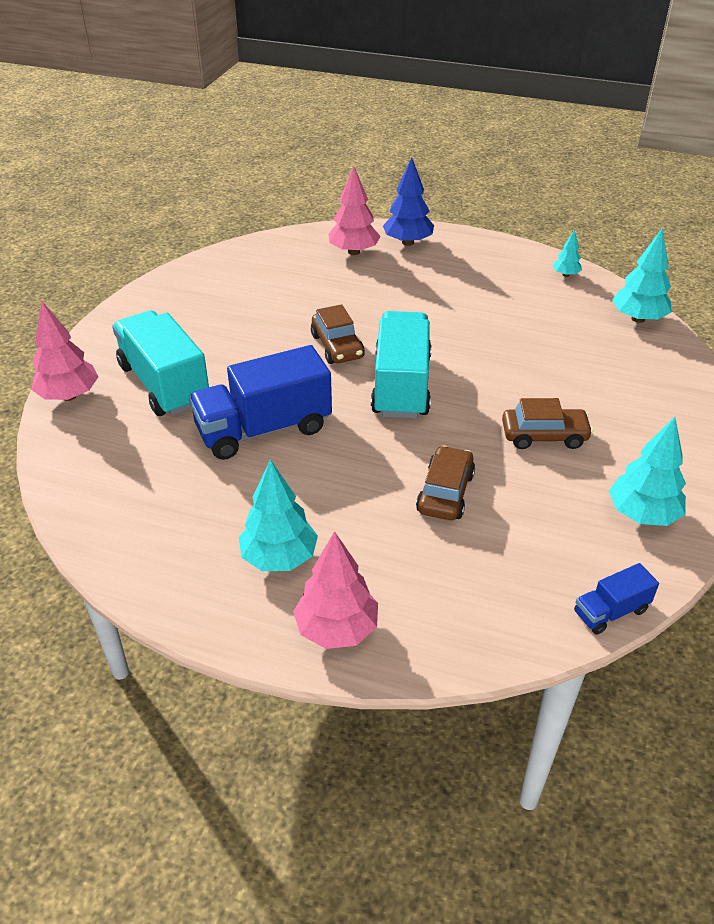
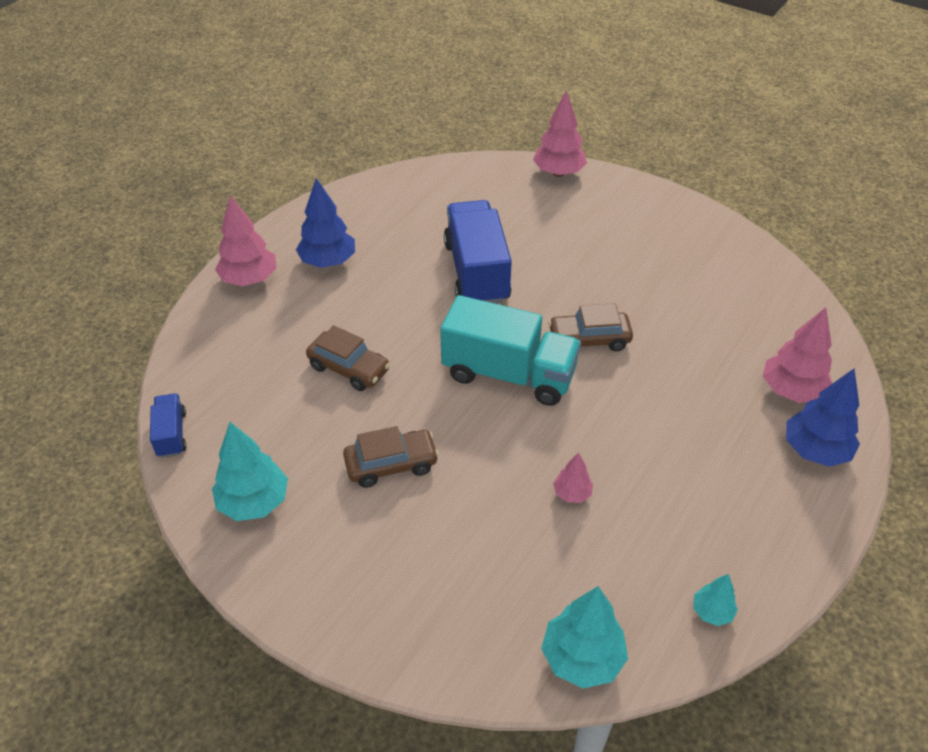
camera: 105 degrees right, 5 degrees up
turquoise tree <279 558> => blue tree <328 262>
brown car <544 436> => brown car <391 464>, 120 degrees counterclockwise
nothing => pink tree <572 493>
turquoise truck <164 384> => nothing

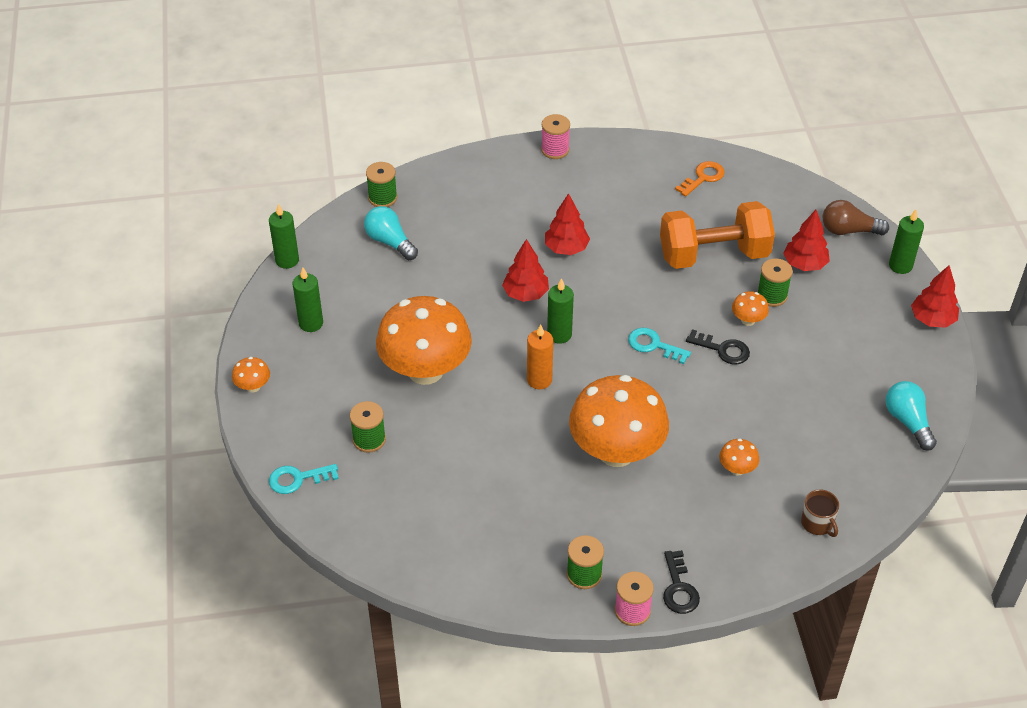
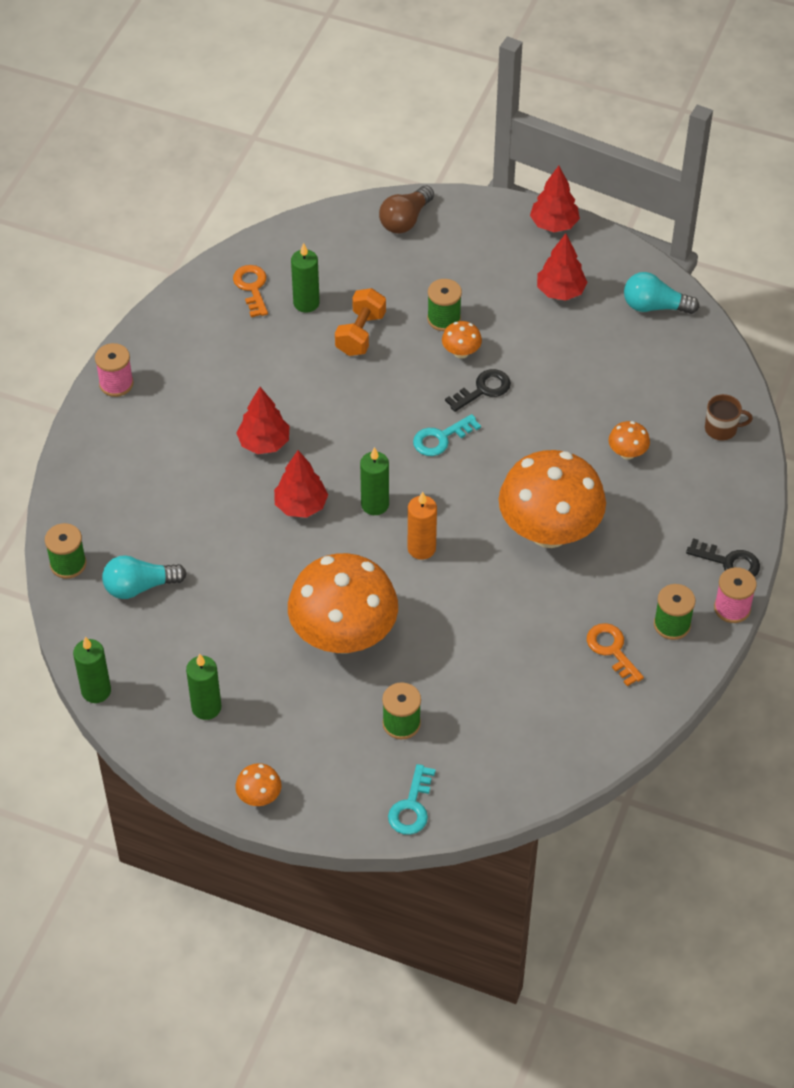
camera: 60 degrees left, 5 degrees up
green candle <900 266> => green candle <306 303>, move
orange dumbbell <713 255> => orange dumbbell <360 334>, x0.57
red tree <804 264> => red tree <560 291>, move
nothing => orange key <612 650>

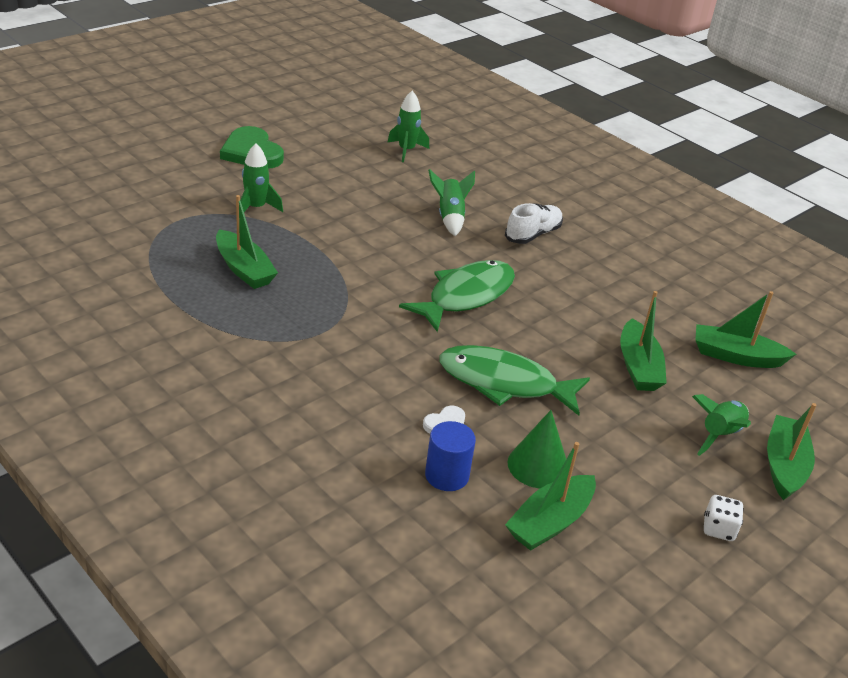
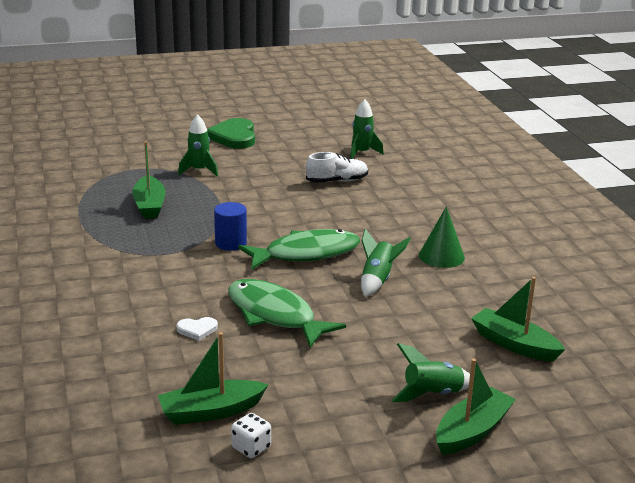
camera: 30 degrees right, 10 degrees down
blue cylinder <447 475> => blue cylinder <231 243>, move
white dice <718 529> => white dice <251 448>, move
white shoe <533 234> => white shoe <337 181>, move
green rocket <450 217> => green rocket <377 280>, move
green cone <538 465> => green cone <441 256>, move
green boat <638 366> => nothing

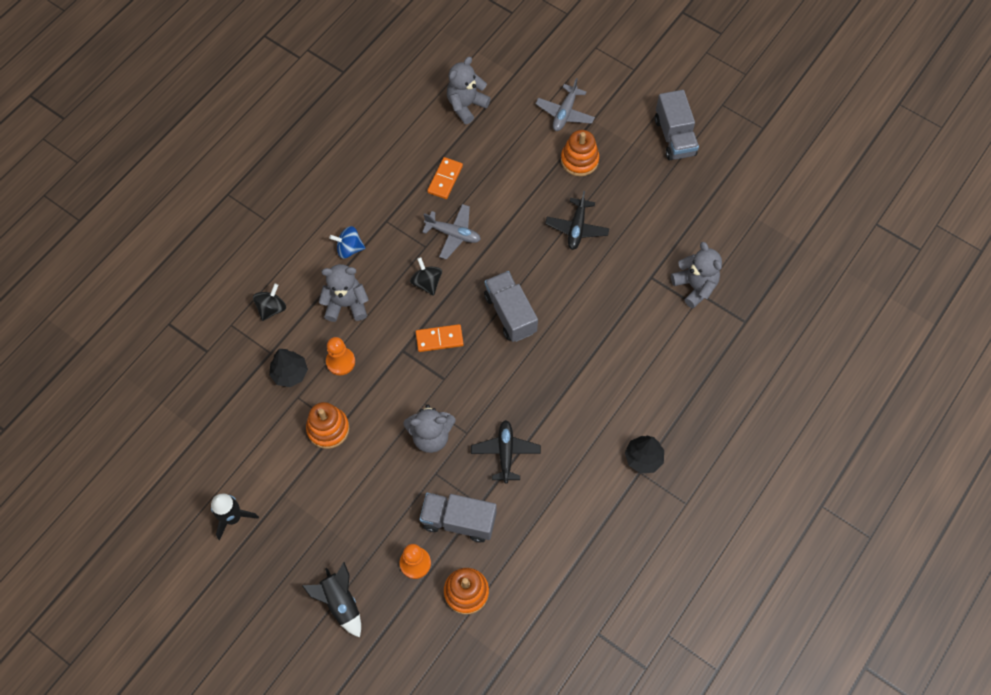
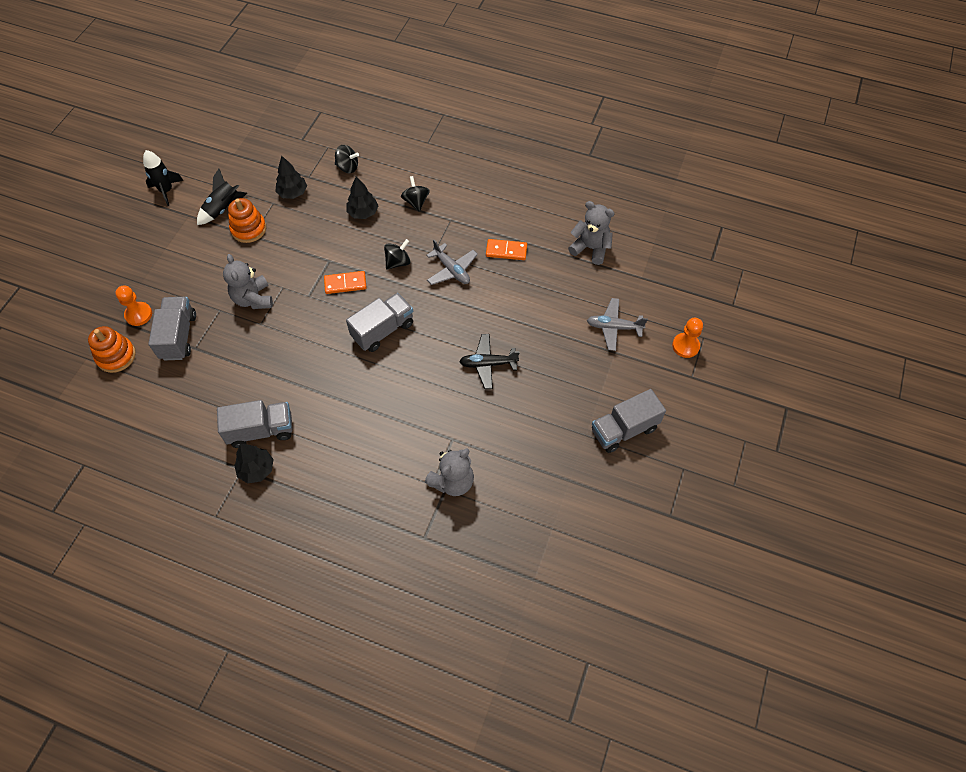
camera: 75 degrees right, 5 degrees down
black rocket <340 602> => black rocket <223 209>, move
nothing => grey truck <261 430>
orange domino <439 339> => orange domino <345 284>, 75 degrees counterclockwise
grey teddy bear <346 304> => black tree <363 213>
blue spinning top <349 249> => black spinning top <416 202>
grey plane <453 234> => grey plane <452 270>, 45 degrees counterclockwise
orange pawn <340 362> => orange pawn <685 346>, move
black plane <505 452> => nothing
orange stacking toy <579 160> => nothing

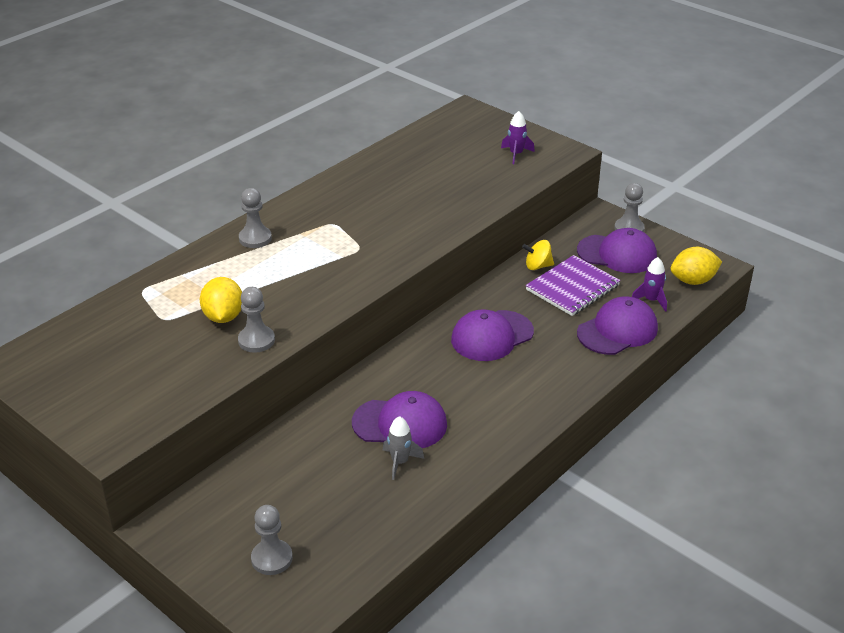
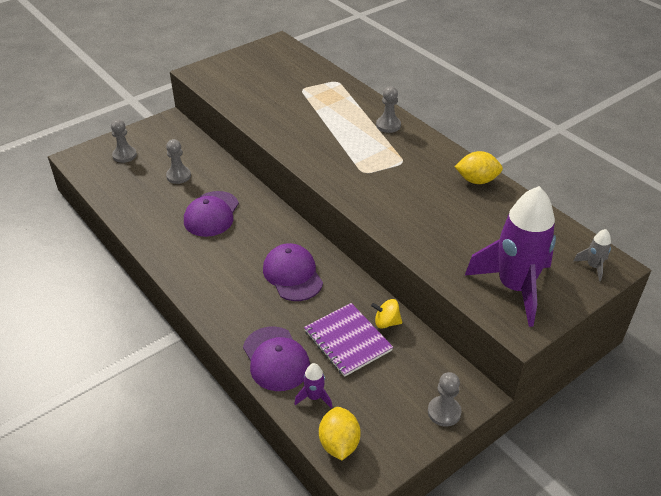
camera: 100 degrees right, 5 degrees up
grey pawn <256 340> => grey pawn <178 176>, move
yellow spinning top <537 266> => yellow spinning top <386 322>, 90 degrees counterclockwise
yellow lemon <223 317> => yellow lemon <477 180>, move
purple rocket <516 154> => purple rocket <514 288>, x2.48
grey rocket <400 462> => grey rocket <593 266>, move
purple cap <617 254> => nothing

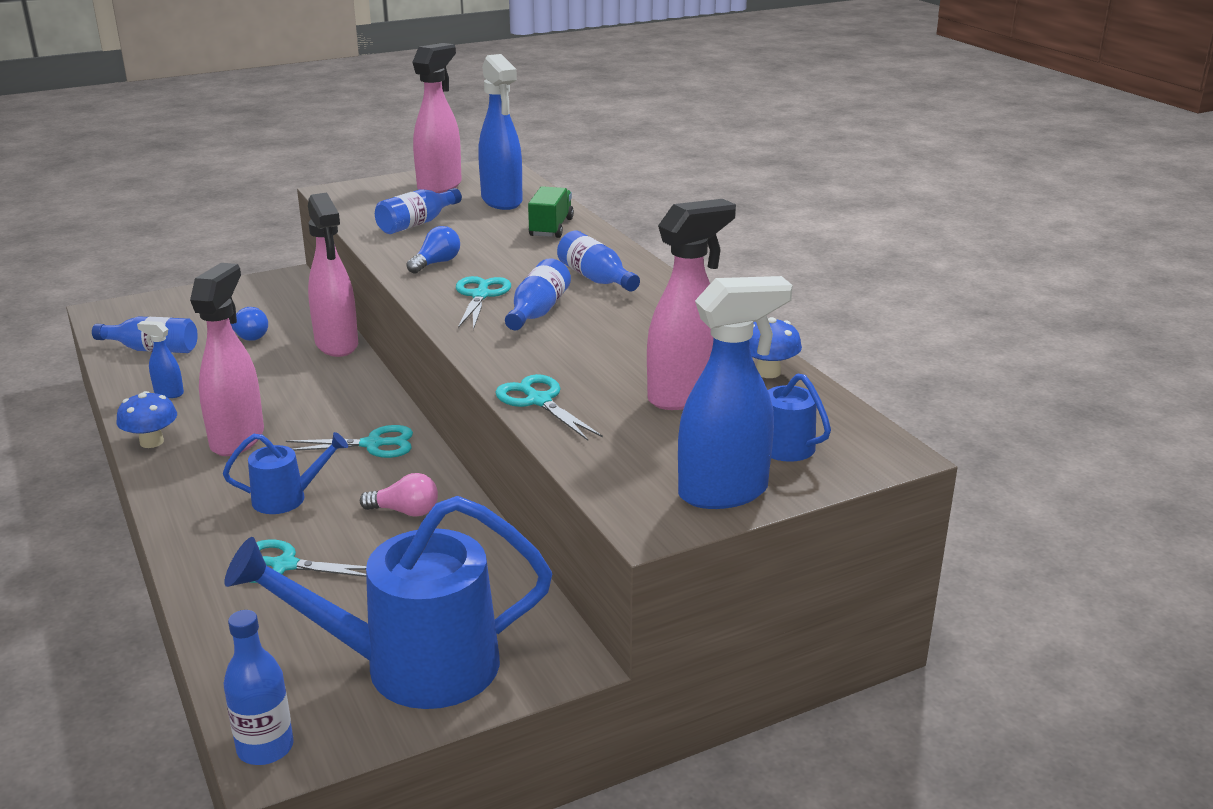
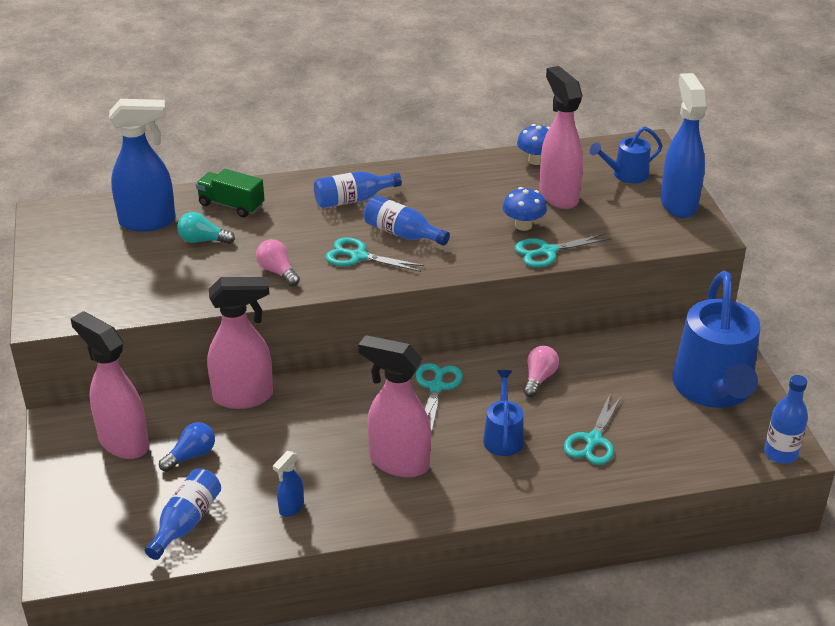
camera: 75 degrees left, 10 degrees up
pink spray bottle <440 186> => pink spray bottle <123 442>, move
nothing => turquoise light bulb <203 240>
blue light bulb <436 263> => pink light bulb <277 272>
blue mushroom <151 442> => blue mushroom <523 225>, move
blue bottle <417 224> => nothing

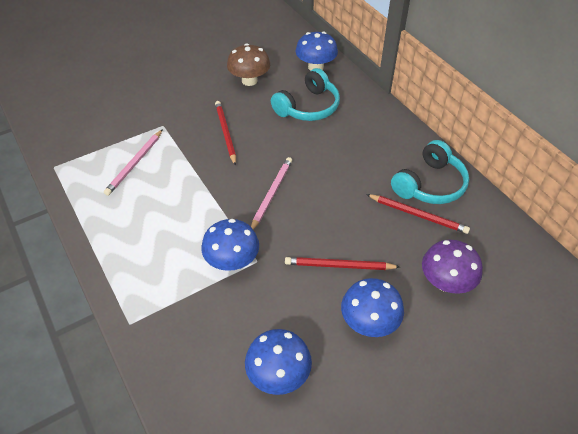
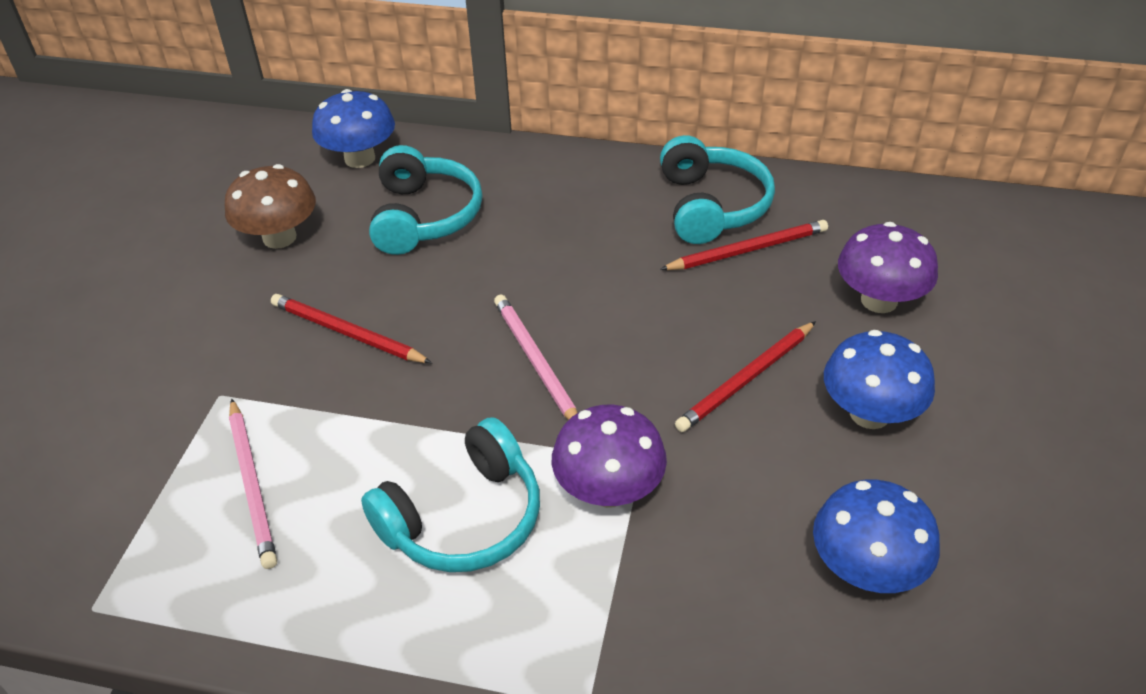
camera: 45 degrees left, 5 degrees down
nothing => turquoise headphones <463 518>
blue mushroom <232 261> => purple mushroom <608 490>

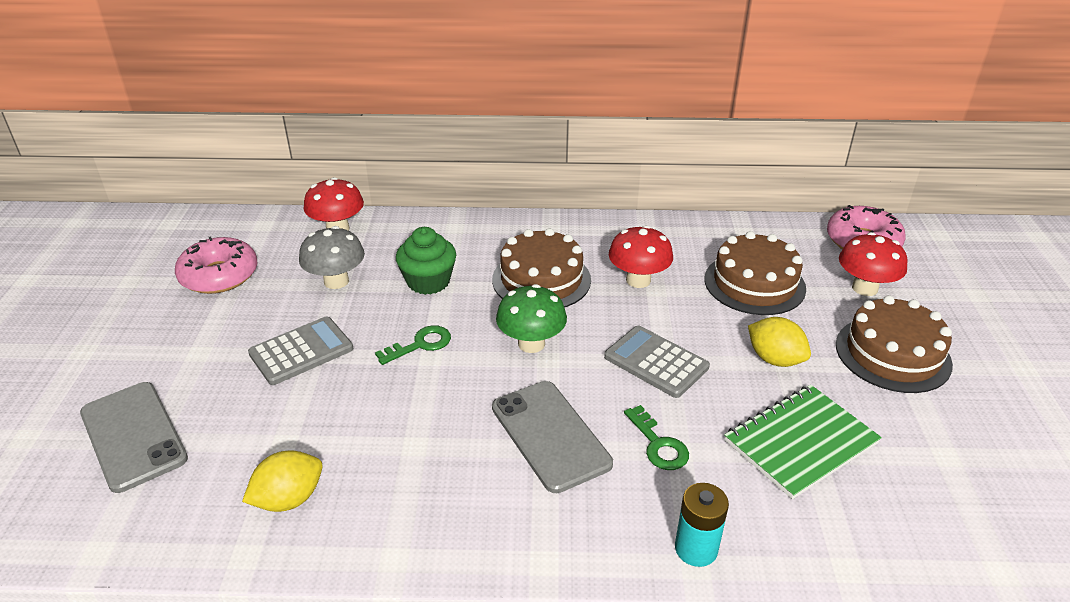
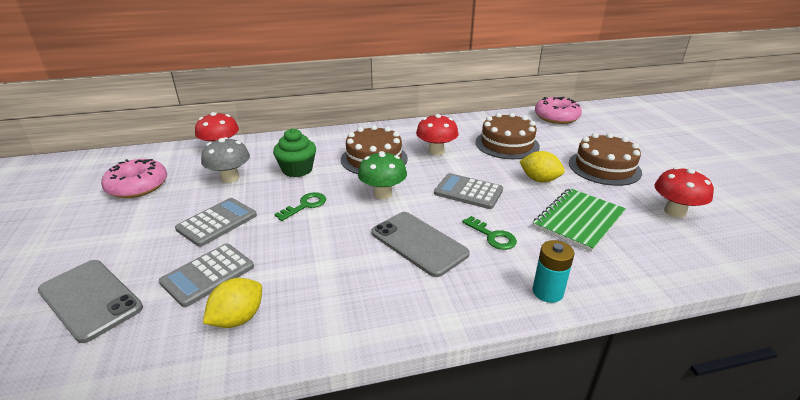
camera: 15 degrees left, 5 degrees down
nothing => grey calculator <208 275>
red mushroom <864 288> => red mushroom <675 211>, move

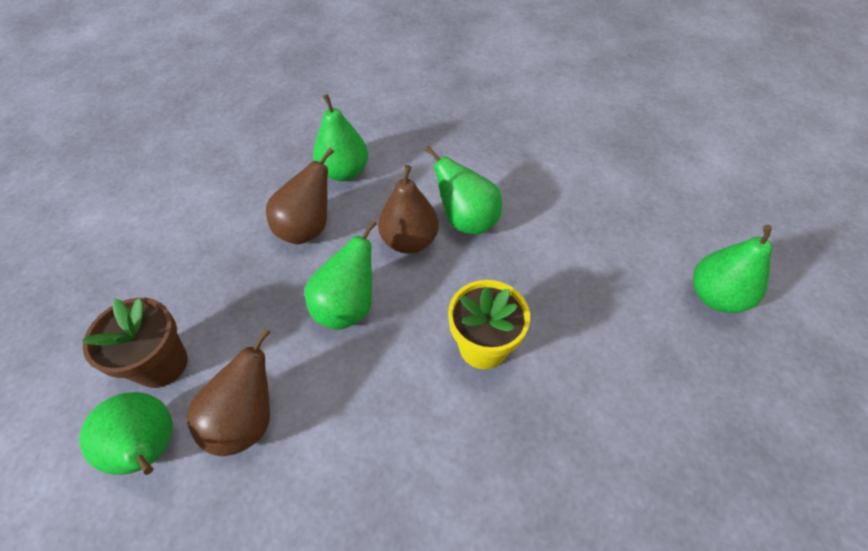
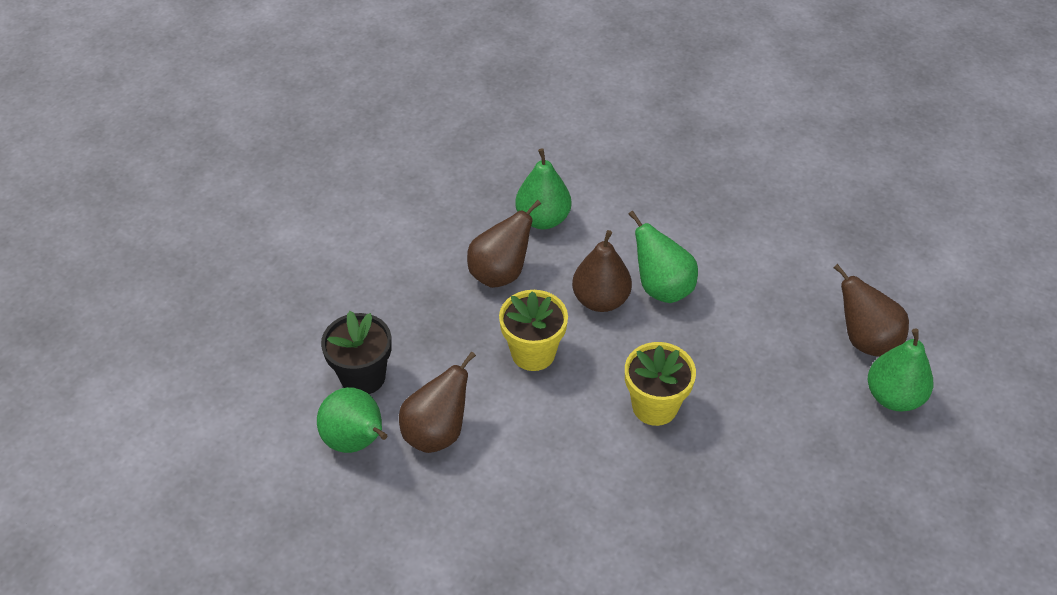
camera: 10 degrees right, 5 degrees down
brown flower pot <162 364> => black flower pot <363 377>
green pear <348 307> => yellow flower pot <533 353>
nothing => brown pear <865 340>

